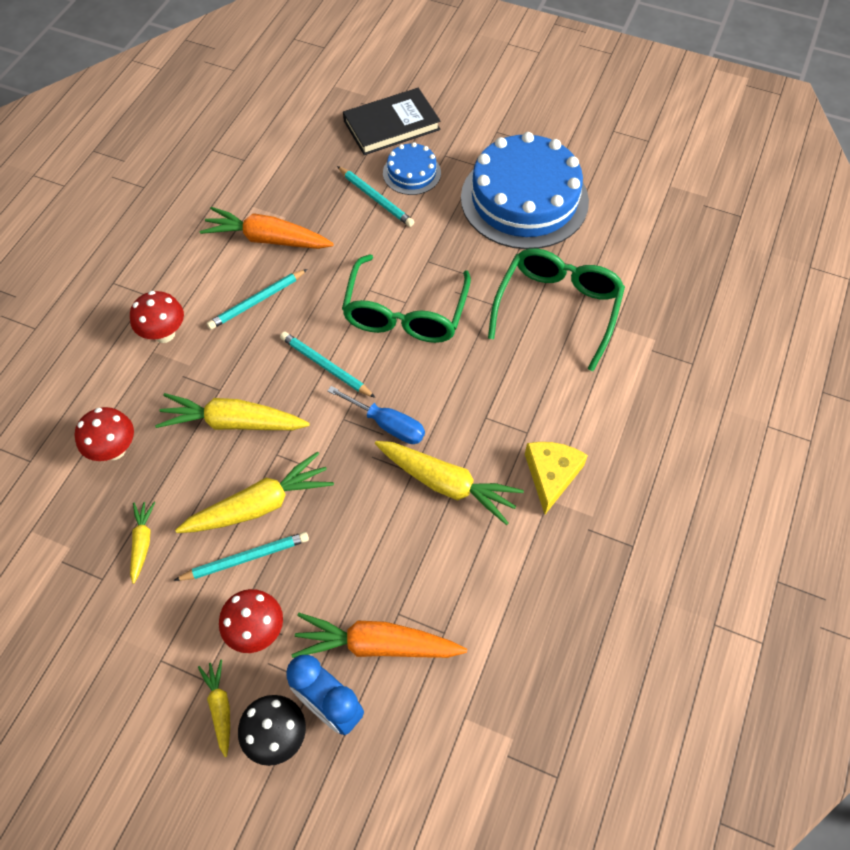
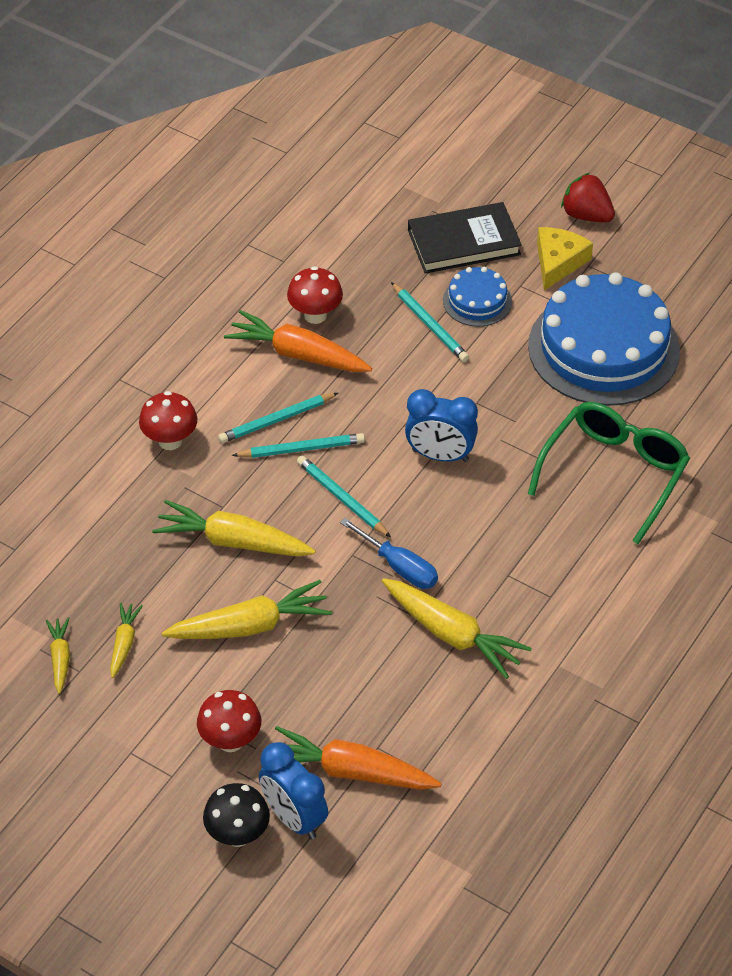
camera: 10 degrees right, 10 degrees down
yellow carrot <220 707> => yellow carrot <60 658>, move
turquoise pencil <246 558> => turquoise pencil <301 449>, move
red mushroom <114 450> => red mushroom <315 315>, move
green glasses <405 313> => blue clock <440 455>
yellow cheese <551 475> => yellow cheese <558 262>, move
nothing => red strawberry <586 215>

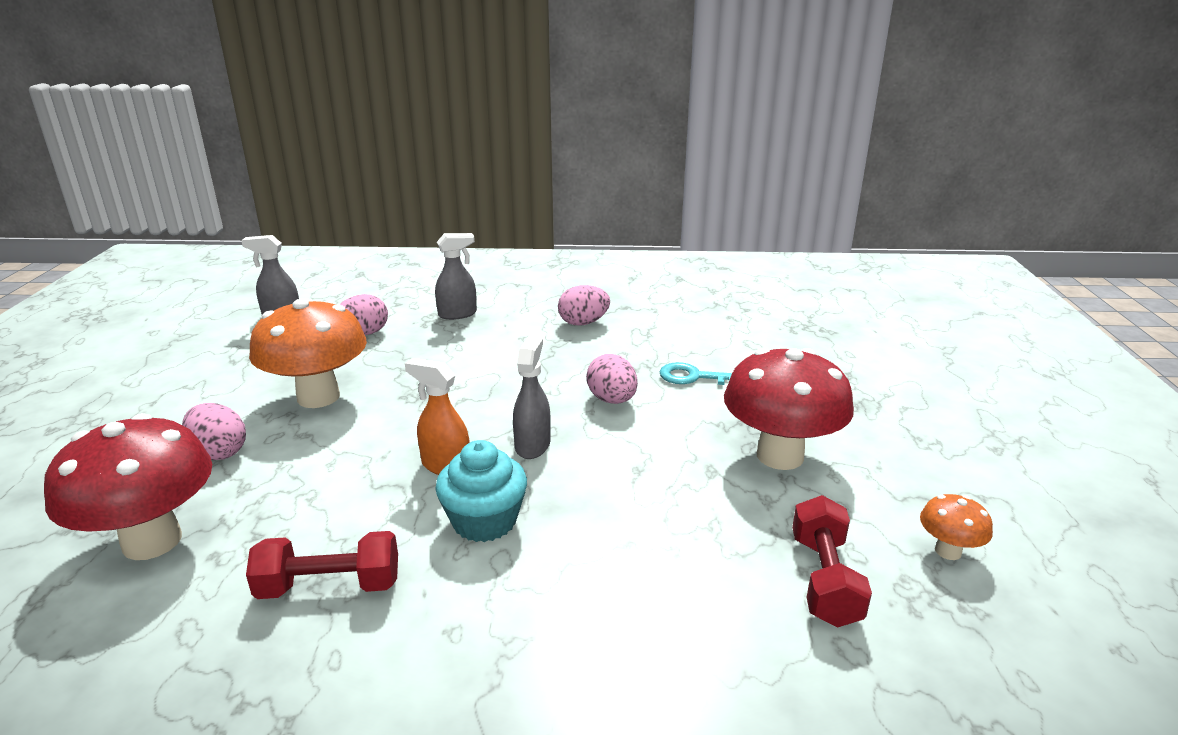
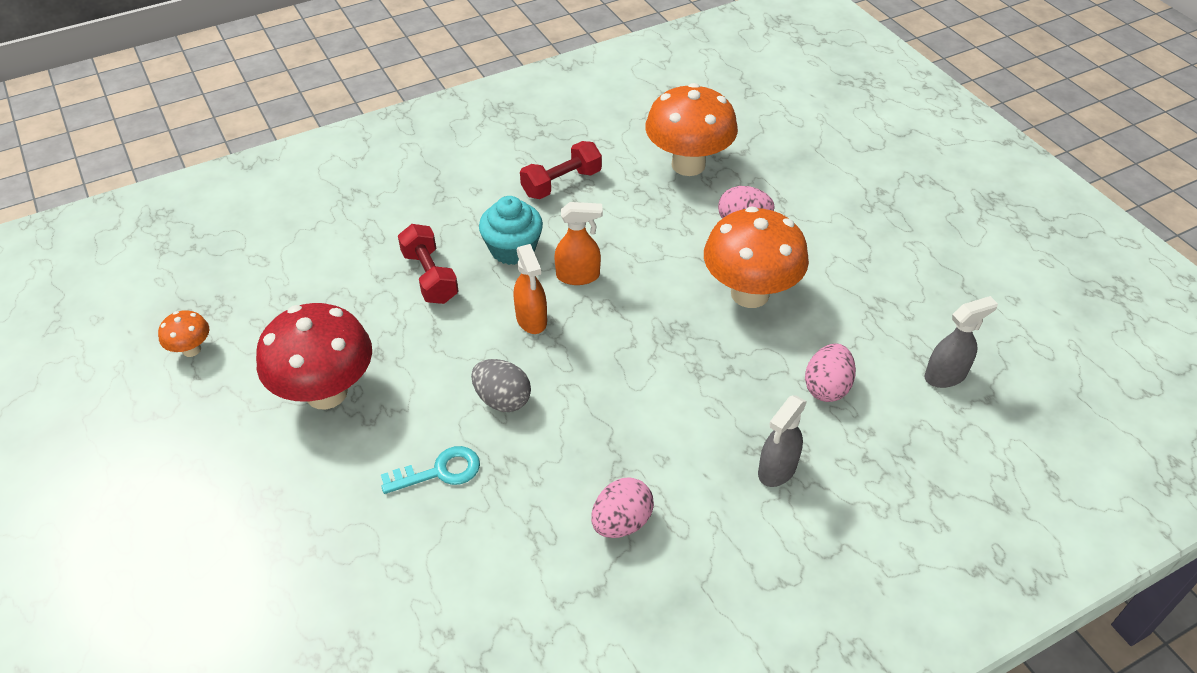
camera: 150 degrees right, 20 degrees up
red dumbbell <824 580> => red dumbbell <430 277>, move
pink egg <612 400> => grey egg <502 399>
grey spray bottle <533 445> => orange spray bottle <531 320>
red mushroom <152 541> => orange mushroom <688 165>

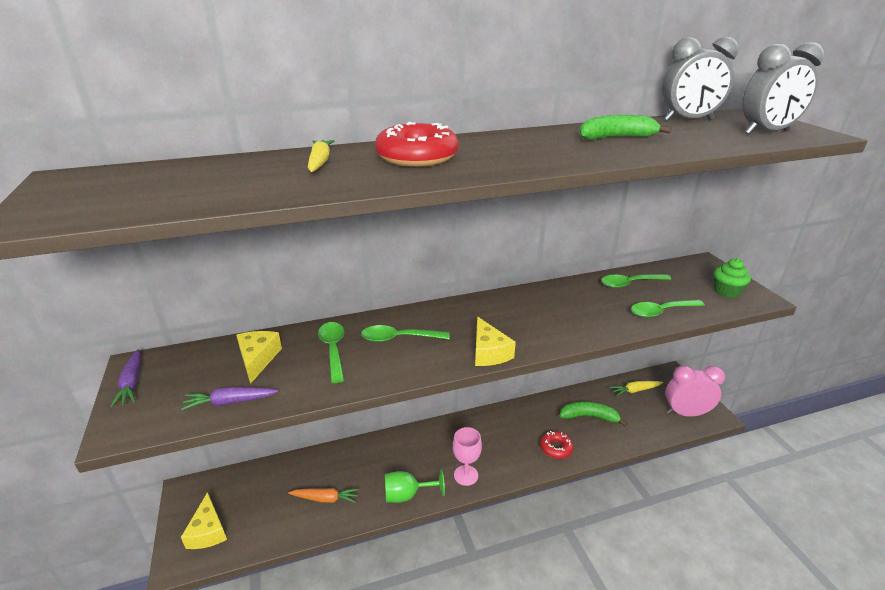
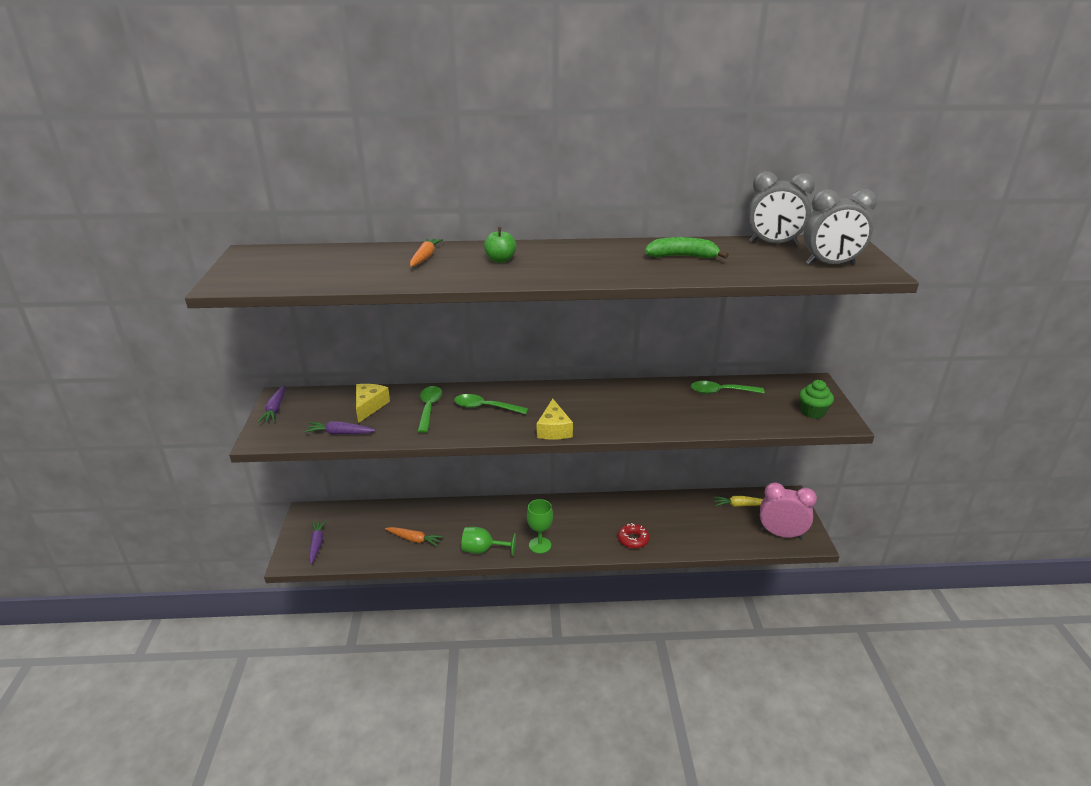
camera: 15 degrees right, 0 degrees up
yellow cheese <208 531> => purple carrot <317 544>
yellow carrot <320 162> => orange carrot <425 257>
red donut <417 157> => green apple <500 260>
pink goblet <466 475> => green goblet <540 545>
green banana <589 417> => nothing
green spoon <661 312> => nothing

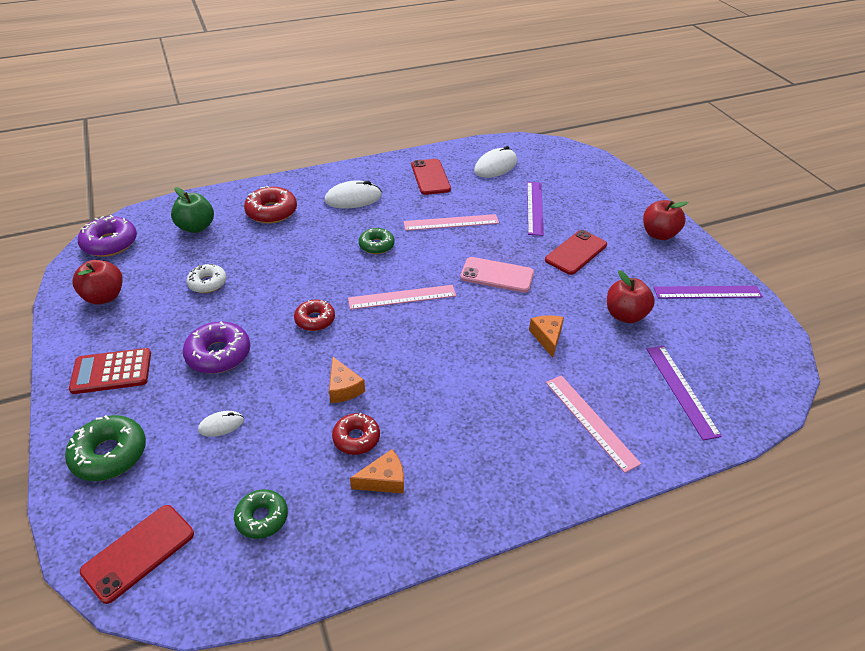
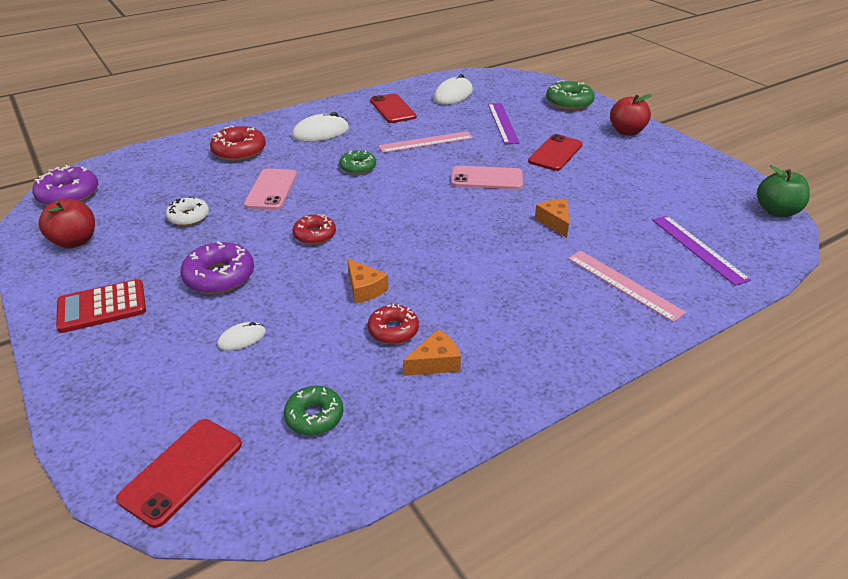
camera: 10 degrees left, 5 degrees down
nothing => pink phone <271 189>
green donut <109 454> => green donut <569 103>, move
green apple <196 227> => green apple <776 211>, move
pink ruler <402 297> => nothing
red apple <625 315> => nothing
purple ruler <707 292> => nothing

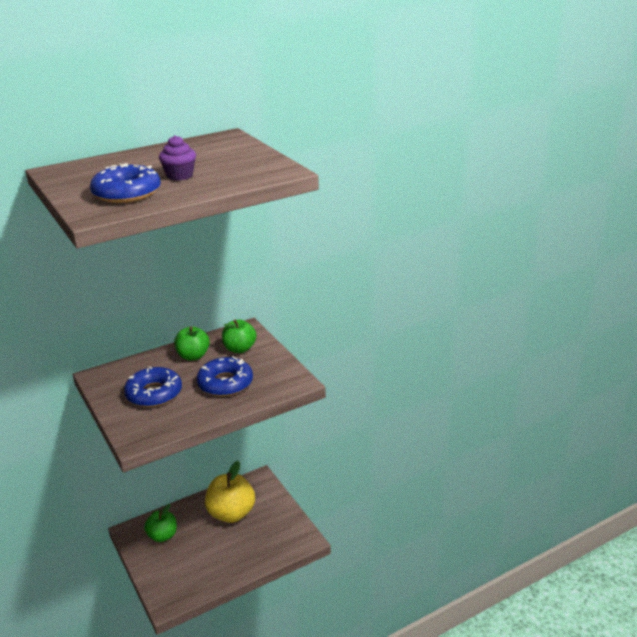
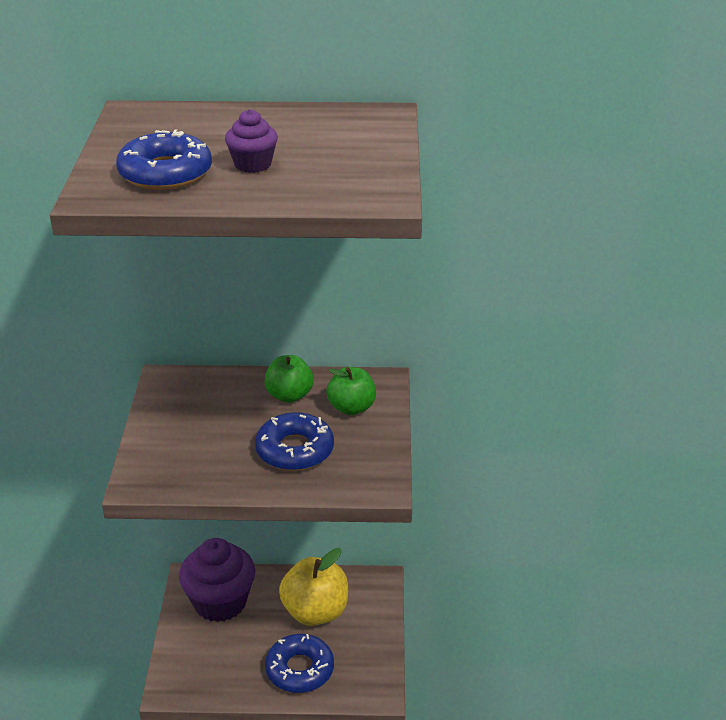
camera: 30 degrees right, 5 degrees up
green apple <162 536> => purple cupcake <220 602>
blue donut <154 393> => blue donut <300 669>, move

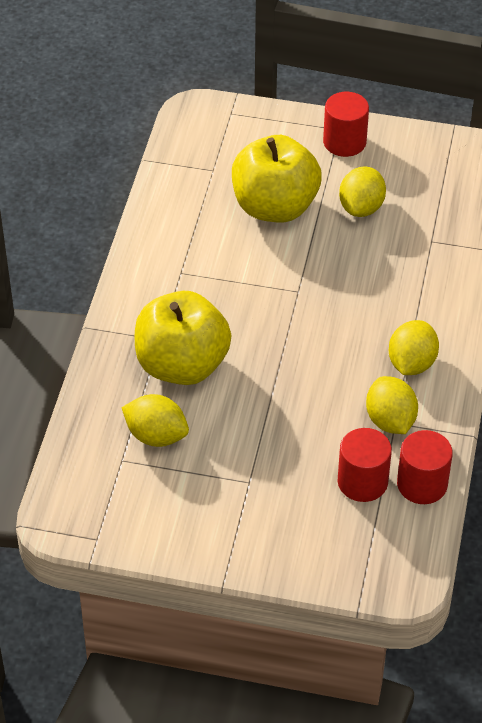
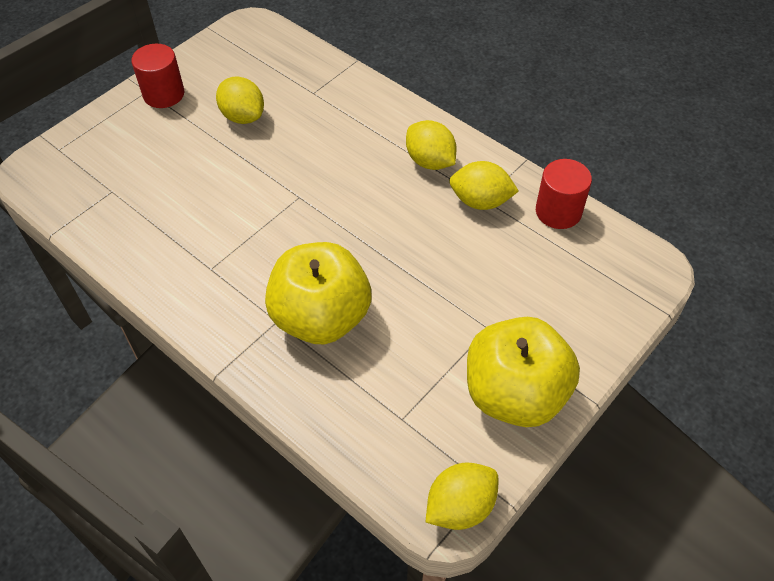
camera: 60 degrees left, 5 degrees up
yellow lemon <156 436> => yellow lemon <460 507>, move
yellow apple <275 207> => yellow apple <514 394>, move
red cylinder <362 482> => nothing

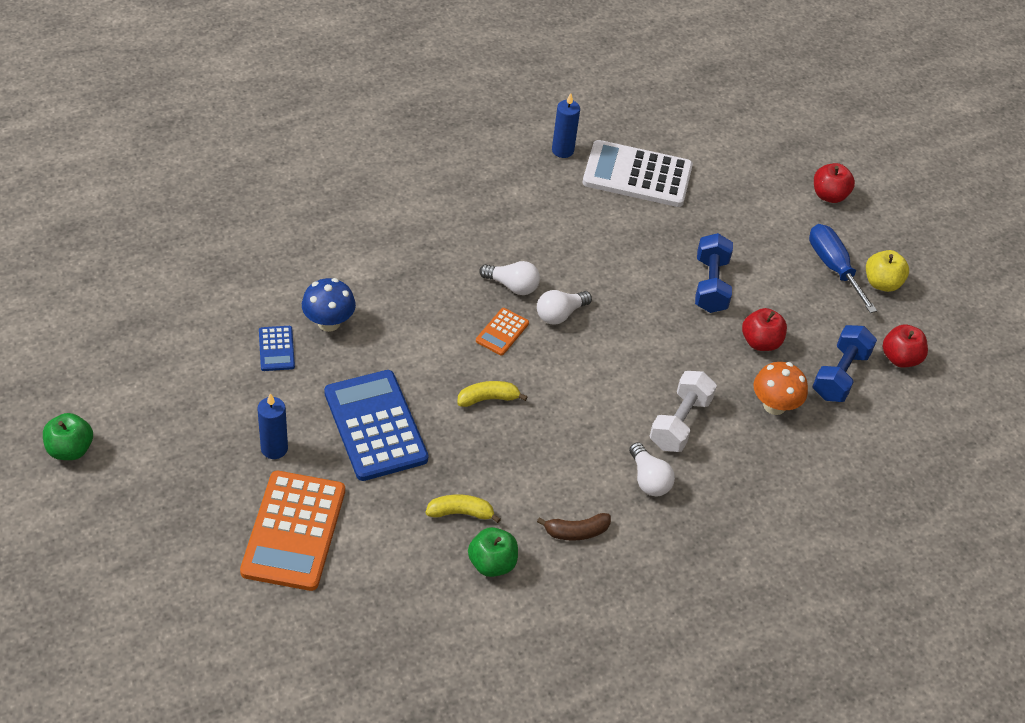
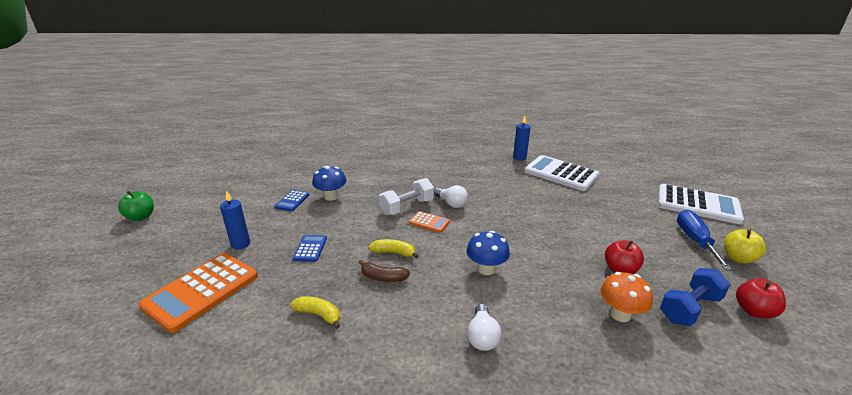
camera: 30 degrees right, 20 degrees down
blue calculator <375 426> => blue calculator <310 248>, x0.47
brown banana <576 532> => brown banana <383 277>, move
white dumbbell <680 423> => white dumbbell <407 207>, move
orange calculator <502 332> => orange calculator <429 222>, 120 degrees counterclockwise
nothing => blue mushroom <486 269>
red apple <829 195> => white calculator <697 204>
green apple <492 563> => nothing
white light bulb <560 314> => nothing
blue dumbbell <710 285> => nothing

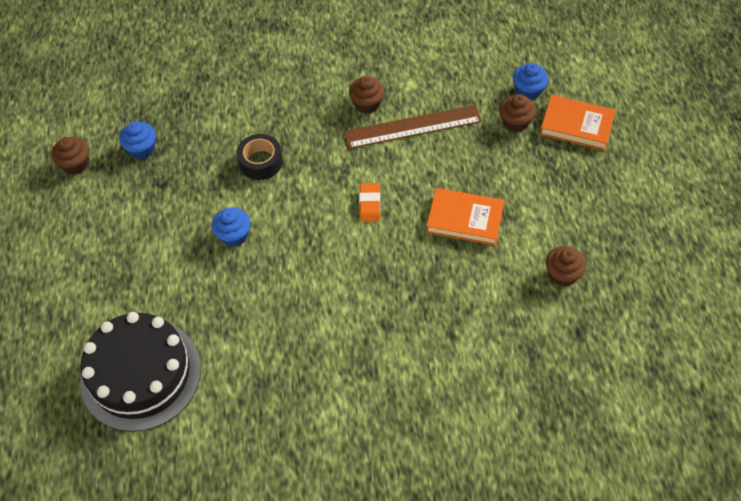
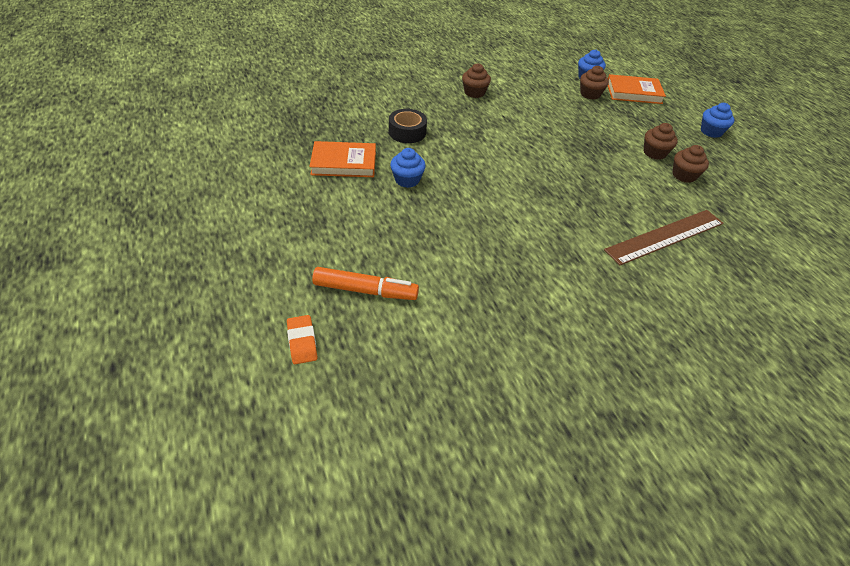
camera: 20 degrees left, 10 degrees down
orange eraser <370 204> => orange eraser <302 342>, move
orange book <465 219> => orange book <344 163>, move
black cake <141 374> => orange marker <365 290>
brown ruler <413 127> => brown ruler <665 236>, move
brown cupcake <75 164> => brown cupcake <654 153>, move
blue cupcake <142 149> => blue cupcake <711 131>, move

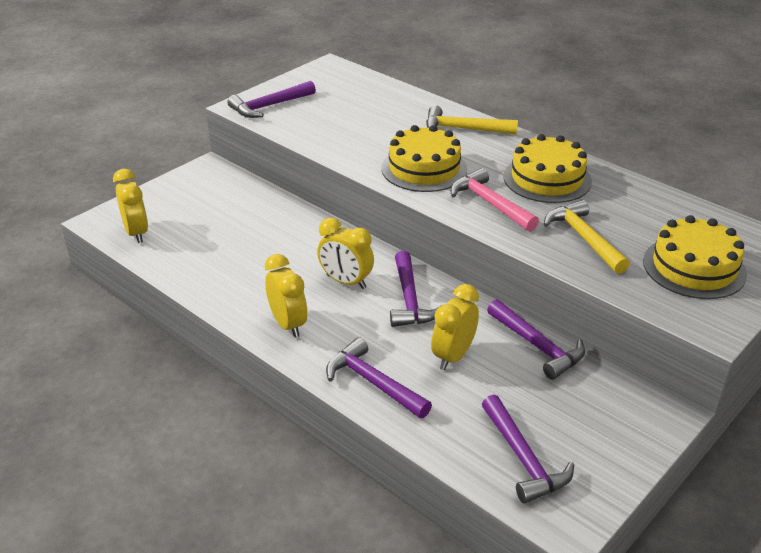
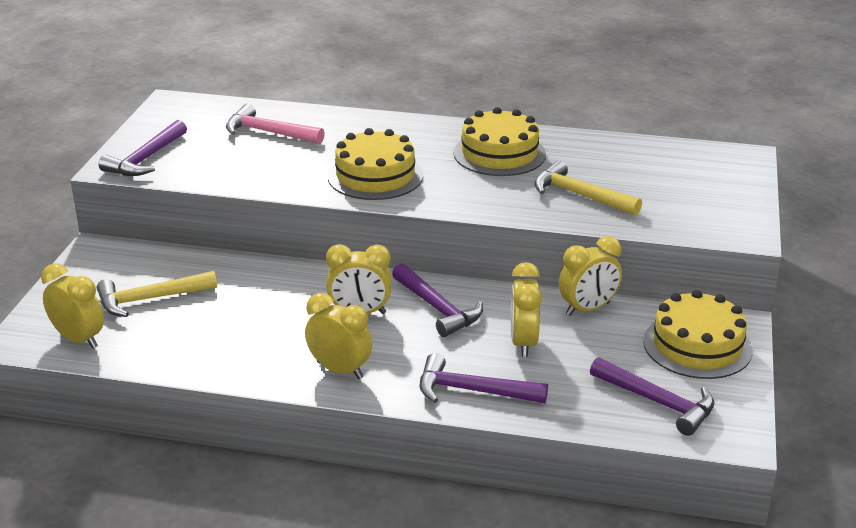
camera: 30 degrees left, 5 degrees down
yellow hammer <464 129> => yellow hammer <150 299>, move
pink hammer <490 203> => pink hammer <269 132>, move
purple hammer <537 346> => yellow clock <588 309>
yellow cake <694 267> => yellow cake <697 345>, move

